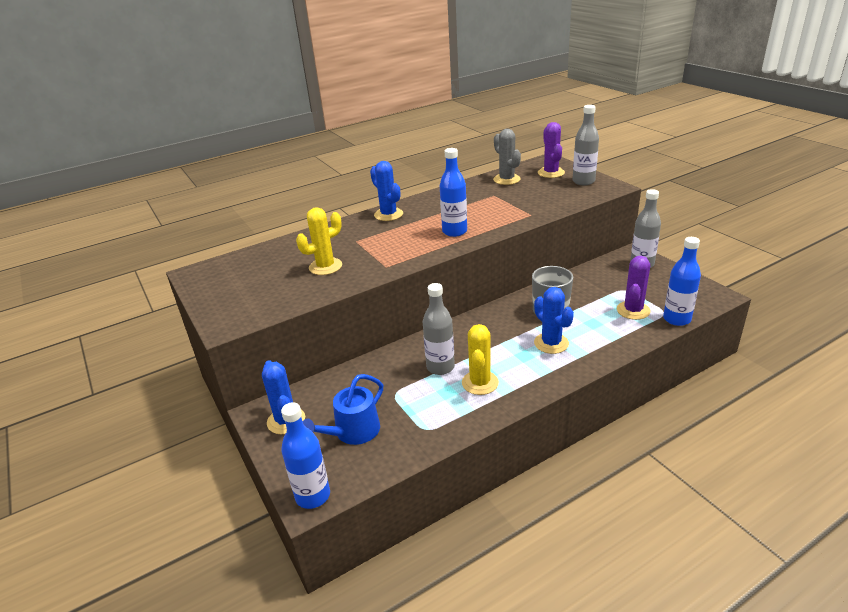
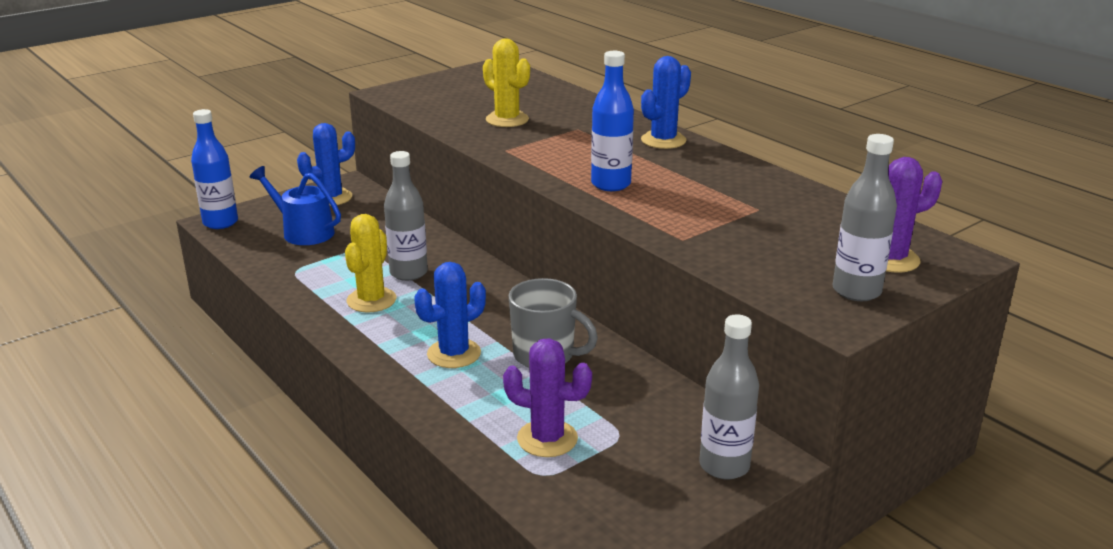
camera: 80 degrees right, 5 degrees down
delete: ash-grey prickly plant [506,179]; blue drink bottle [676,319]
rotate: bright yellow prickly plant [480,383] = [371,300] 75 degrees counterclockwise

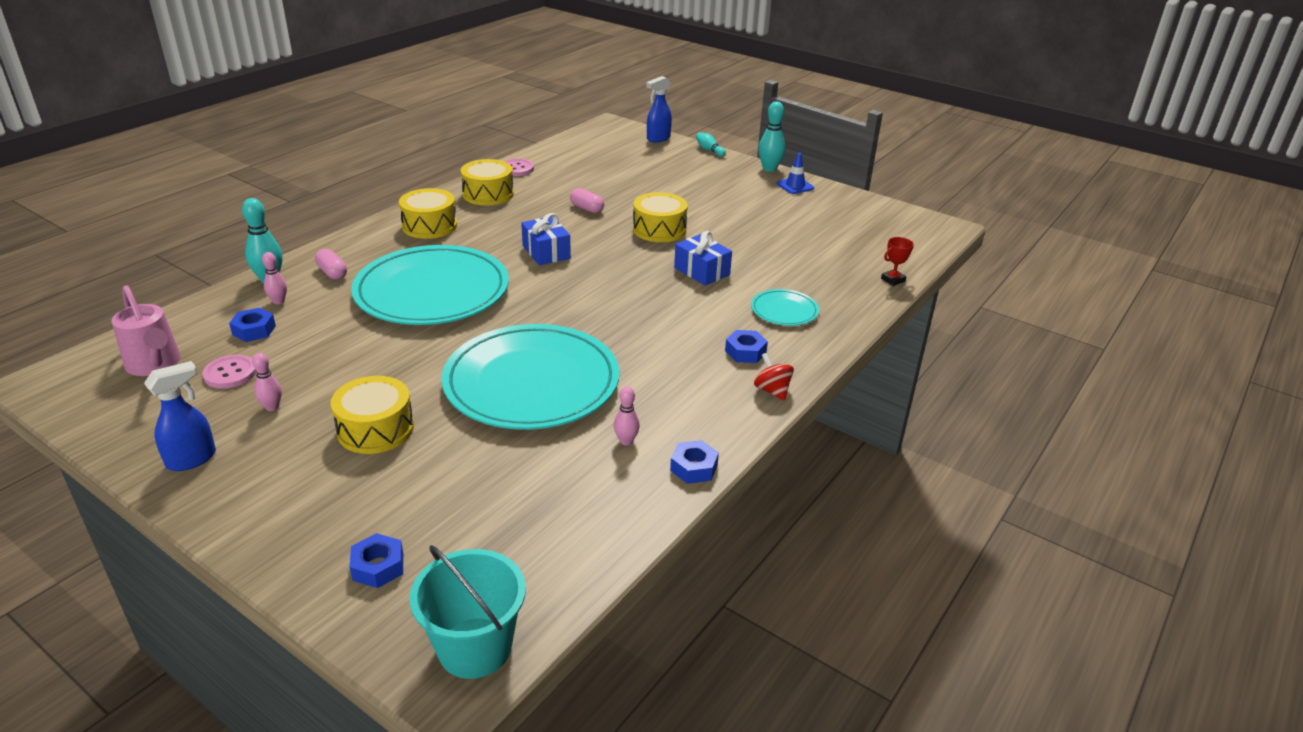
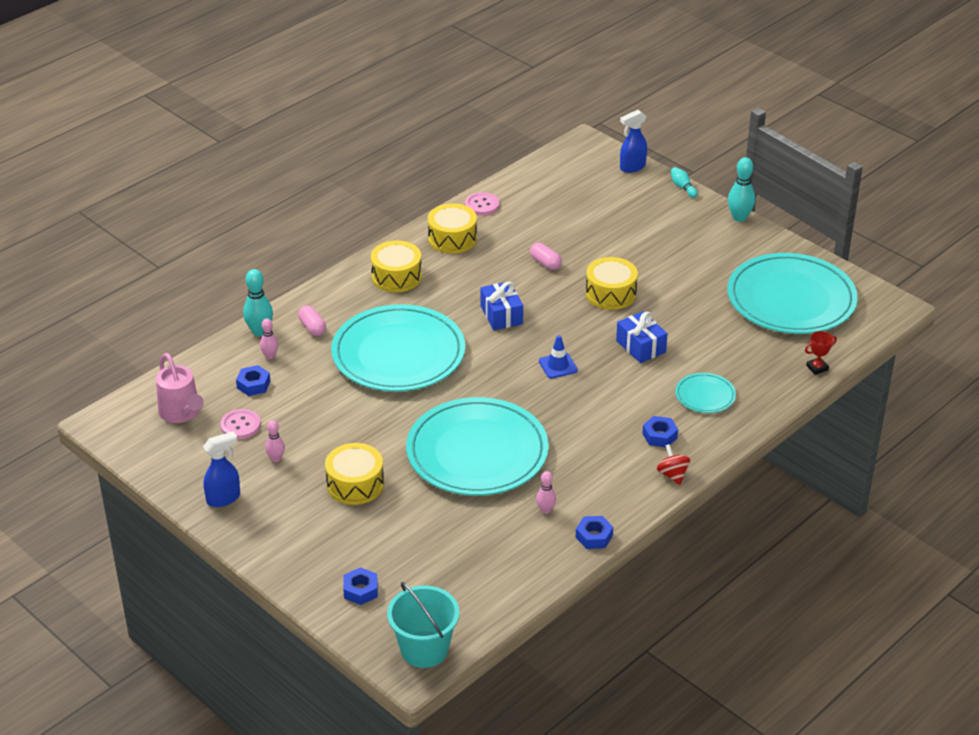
camera: 10 degrees right, 5 degrees up
insert: aqua plate [791,299]
move: blue traffic cone [795,186] to [558,366]

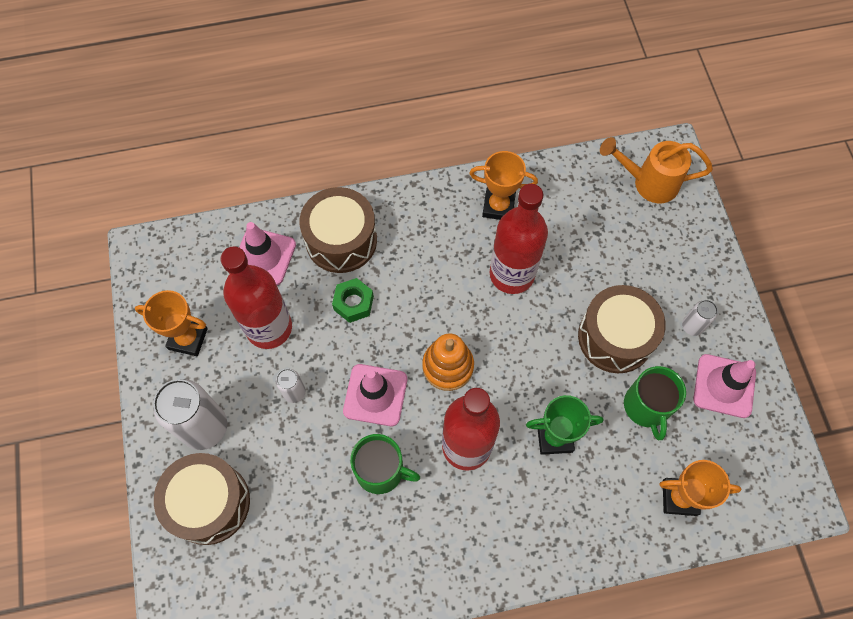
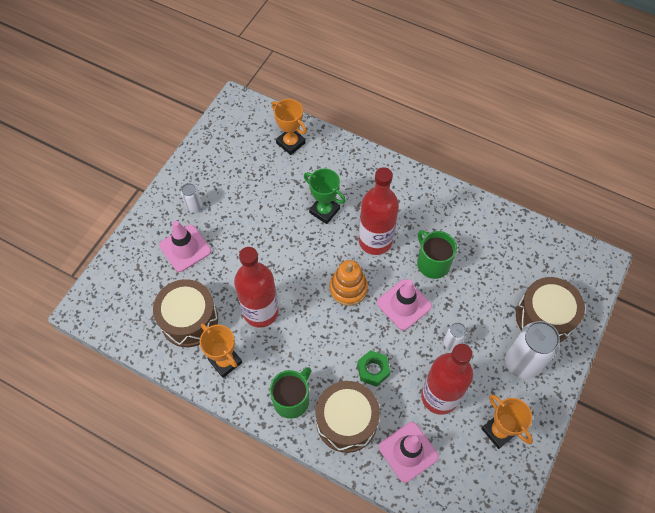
camera: 140 degrees left, 5 degrees down
delete: bright orange watering can [648,182]
move: dark brown drum [615,337] to [189,320]; rosy traffic cone [724,386] to [185,248]; green coffee mug [646,406] to [292,399]

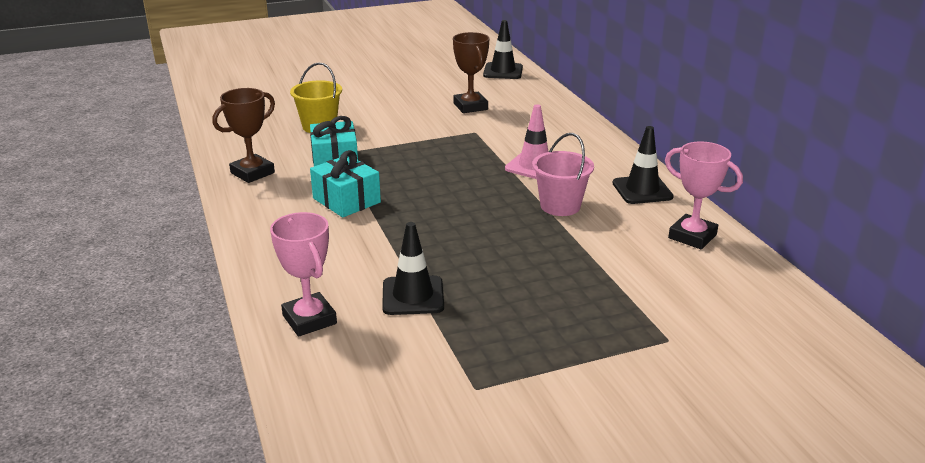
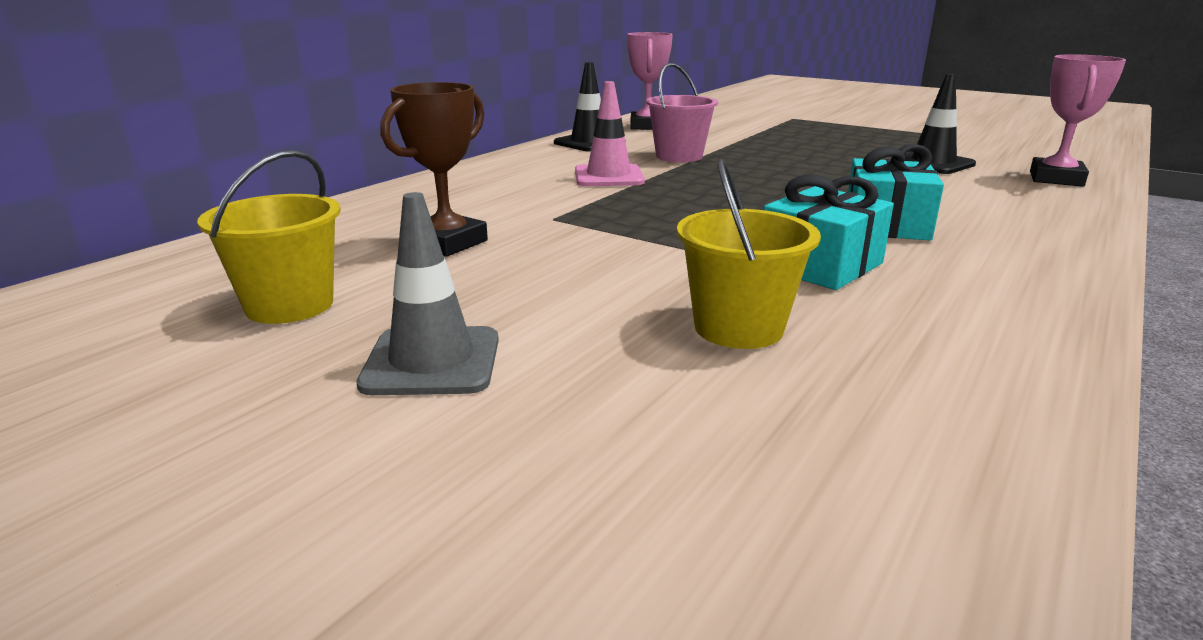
camera: 125 degrees left, 5 degrees down
delete: dark brown award cup [252,173]; jet-black traffic cone [503,71]
insert: bright yellow pail [289,305]; ash-grey traffic cone [432,361]

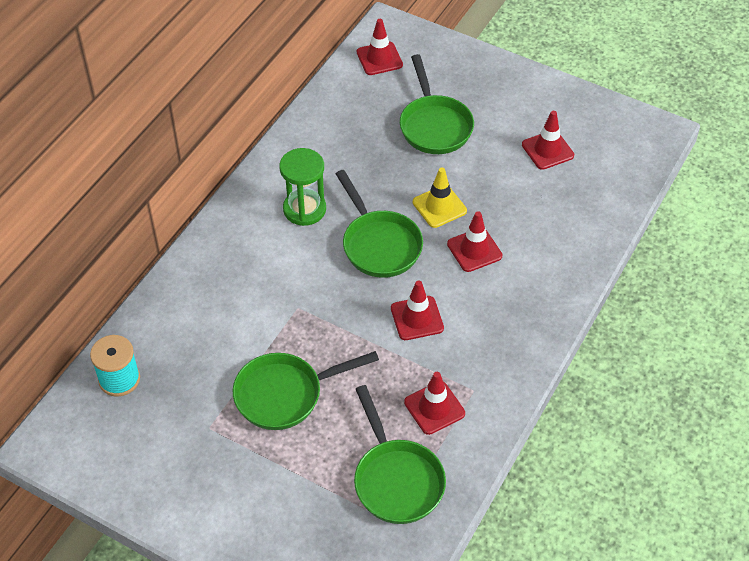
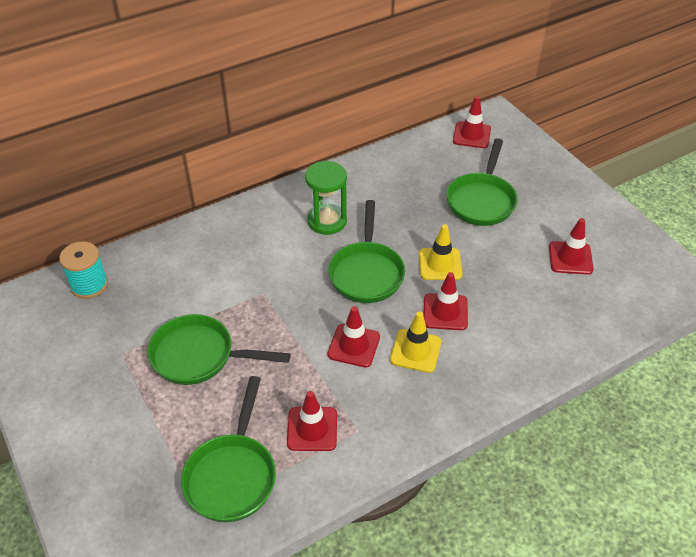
camera: 30 degrees right, 5 degrees down
insert: bright yellow traffic cone [415,351]

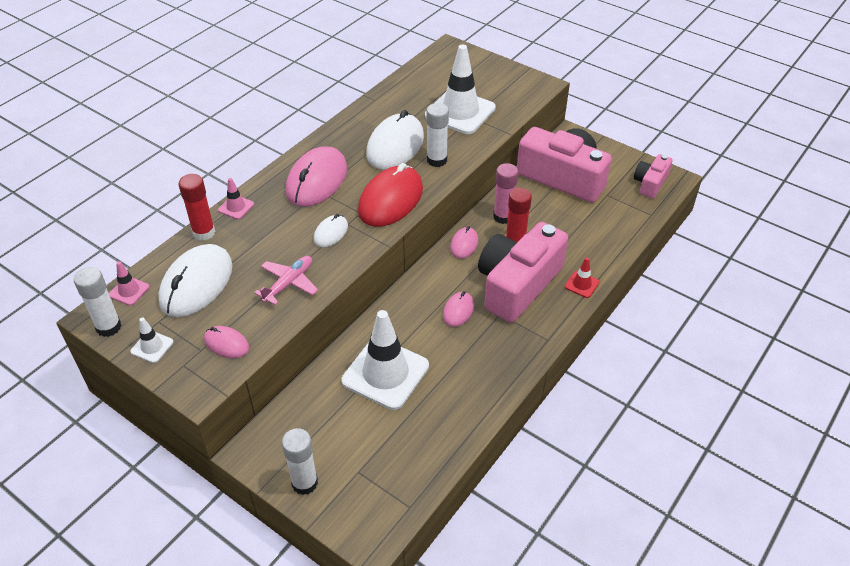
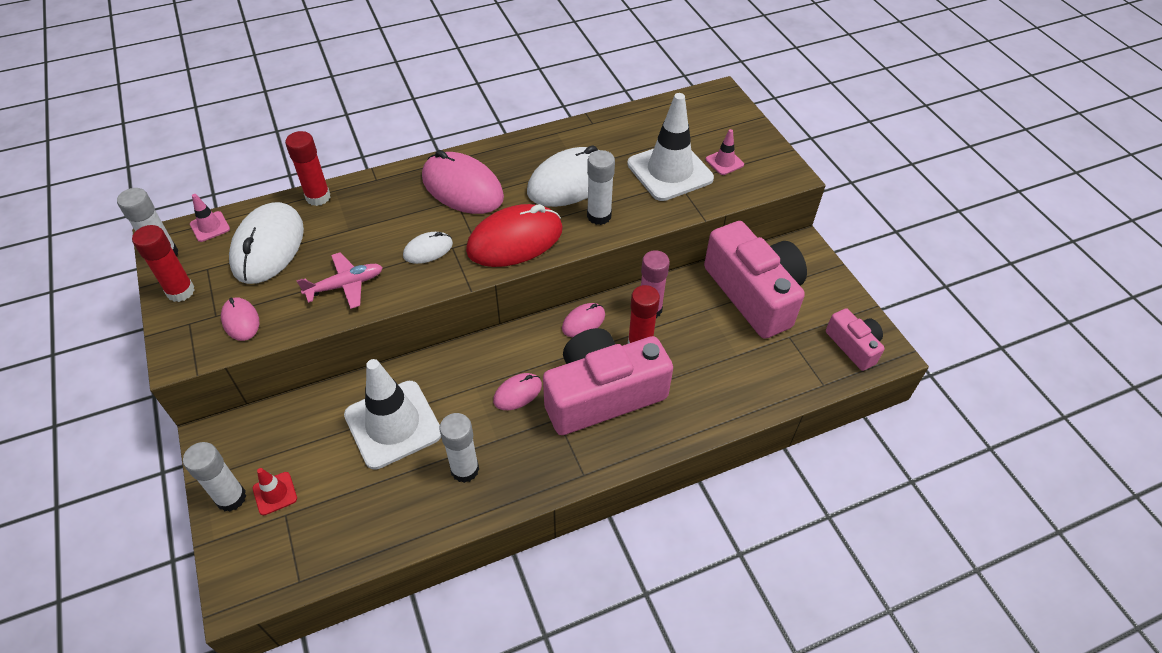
camera: 30 degrees right, 5 degrees up
insert: snow-white glue stick [465,469]
move: red traffic cone [581,284] to [275,493]; rosy traffic cone [236,207] to [724,162]
replace: snow-white traffic cone [152,347] to red glue stick [180,291]
rotate: snow-white PC mouse [196,284] = [268,246] 45 degrees counterclockwise; rosy PC mouse [317,180] = [462,188] 75 degrees clockwise; rosy compact camera [650,183] = [853,346] 90 degrees clockwise

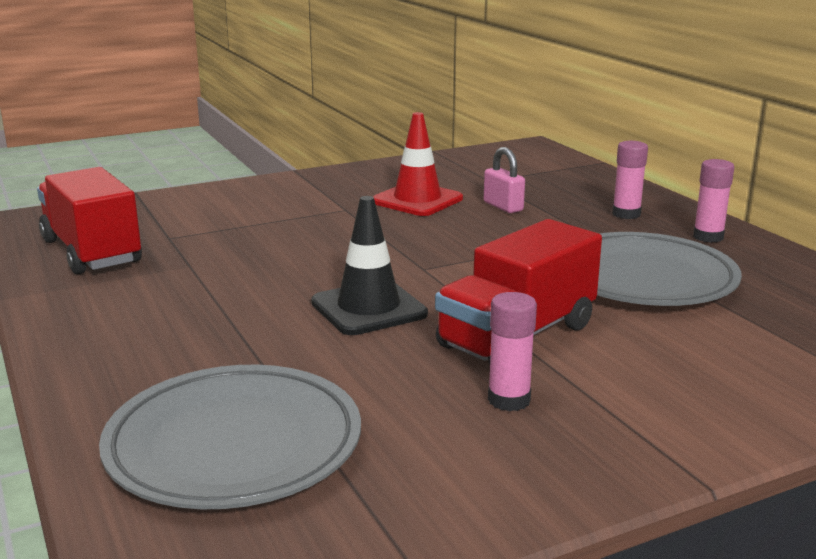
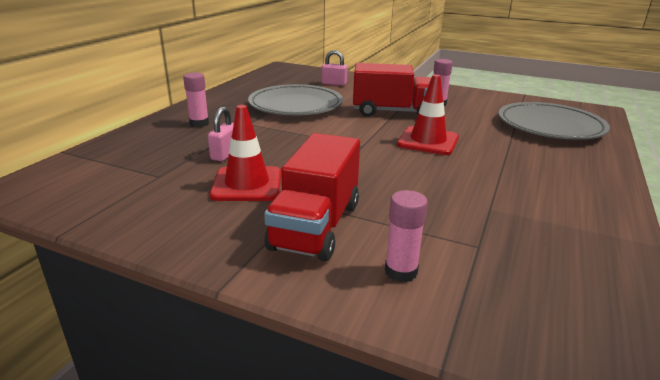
camera: 130 degrees left, 5 degrees up
insert: rosy padlock [334,84]
move: red truck [92,252] to [316,226]; rosy glue stick [708,237] to [401,271]
recolor: jet-black traffic cone [368,308] to red traffic cone [428,141]

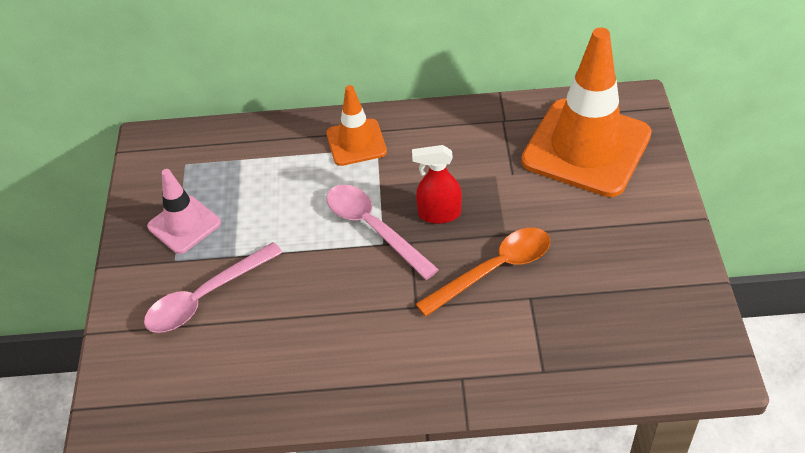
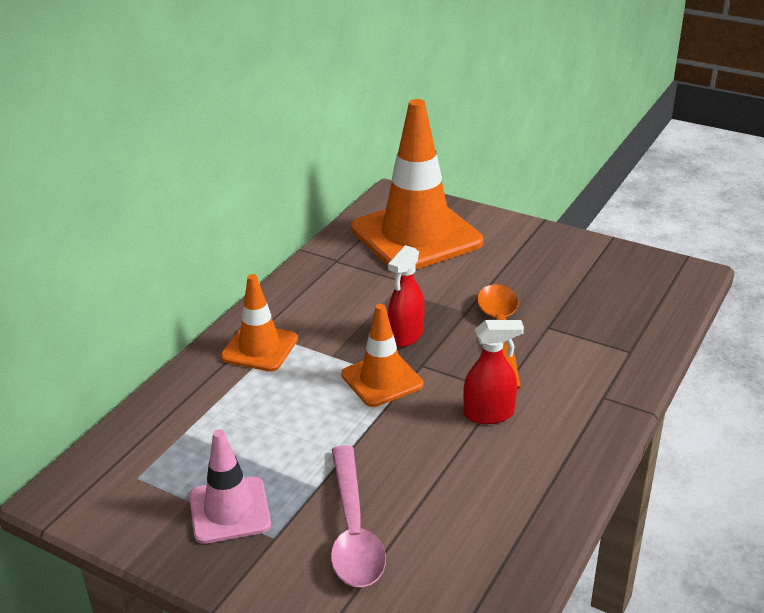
camera: 60 degrees left, 15 degrees down
insert: red sprayer [489,414]
replace: rosy teaspoon [373,228] to bright orange traffic cone [382,380]

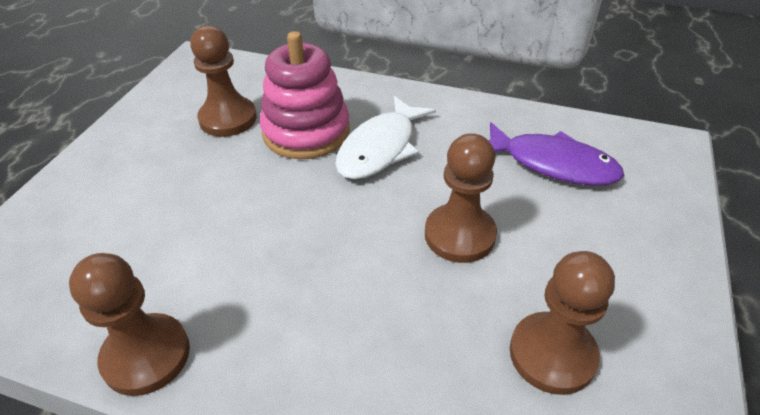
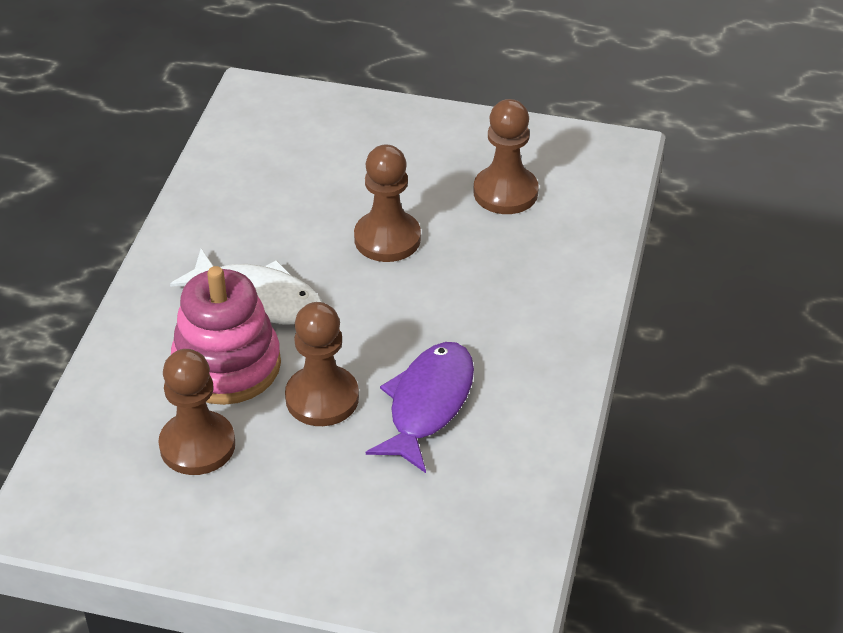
camera: 95 degrees left, 0 degrees up
move: dark brown game pawn [146,356] to [322,398]; violet fish figure [553,164] to [428,404]

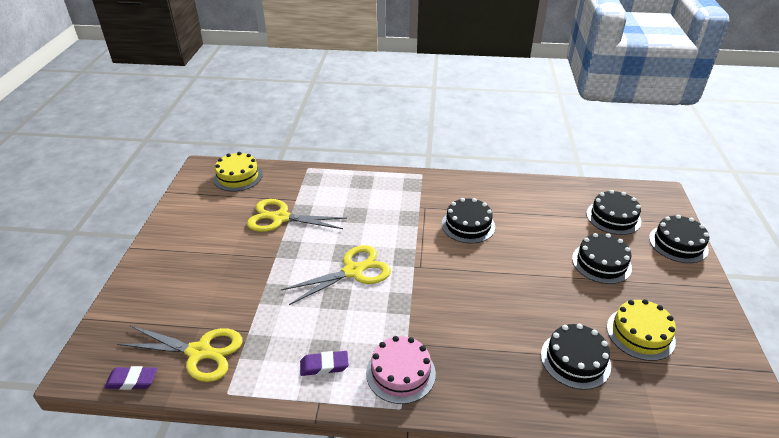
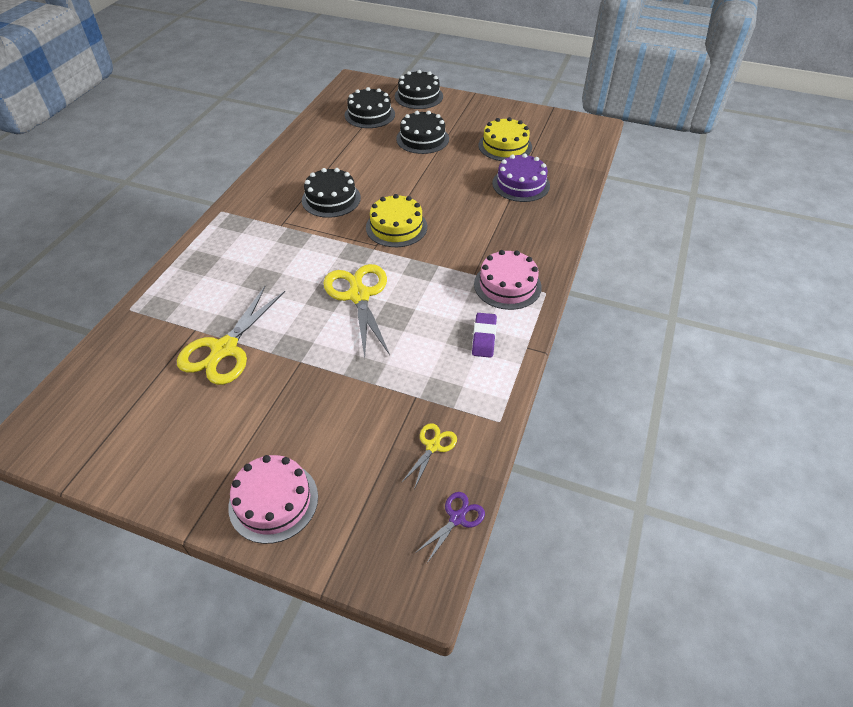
camera: 75 degrees left, 10 degrees up
insert: rosy layer cake [273,501]
move: bright yellow layer cake [238,177] to [396,227]
replace: violet gum eraser [132,380] to violet shears [457,518]
recolor: jet-black layer cake [575,360] to violet layer cake [521,184]
resize: bright yellow shears [199,352] = [433,446] x0.49

